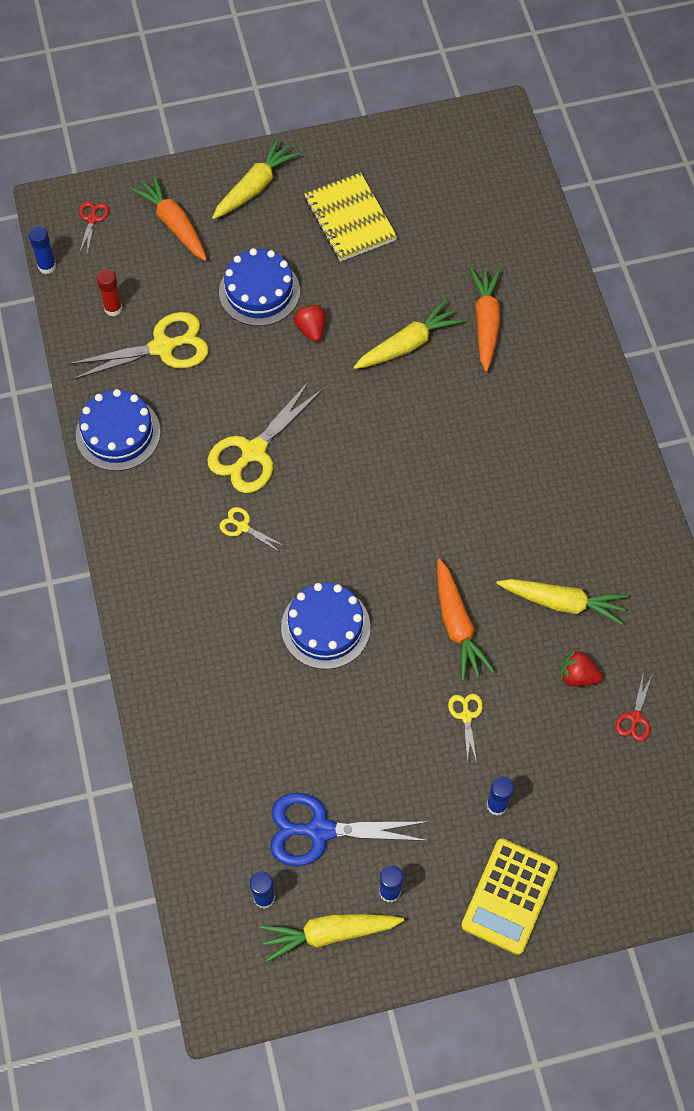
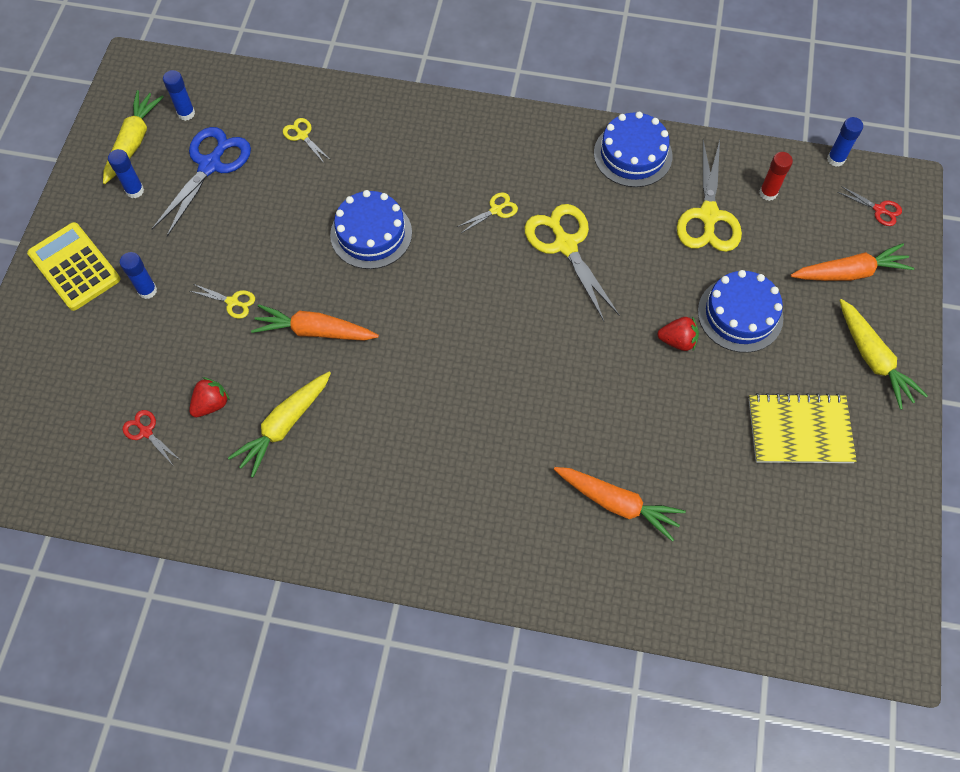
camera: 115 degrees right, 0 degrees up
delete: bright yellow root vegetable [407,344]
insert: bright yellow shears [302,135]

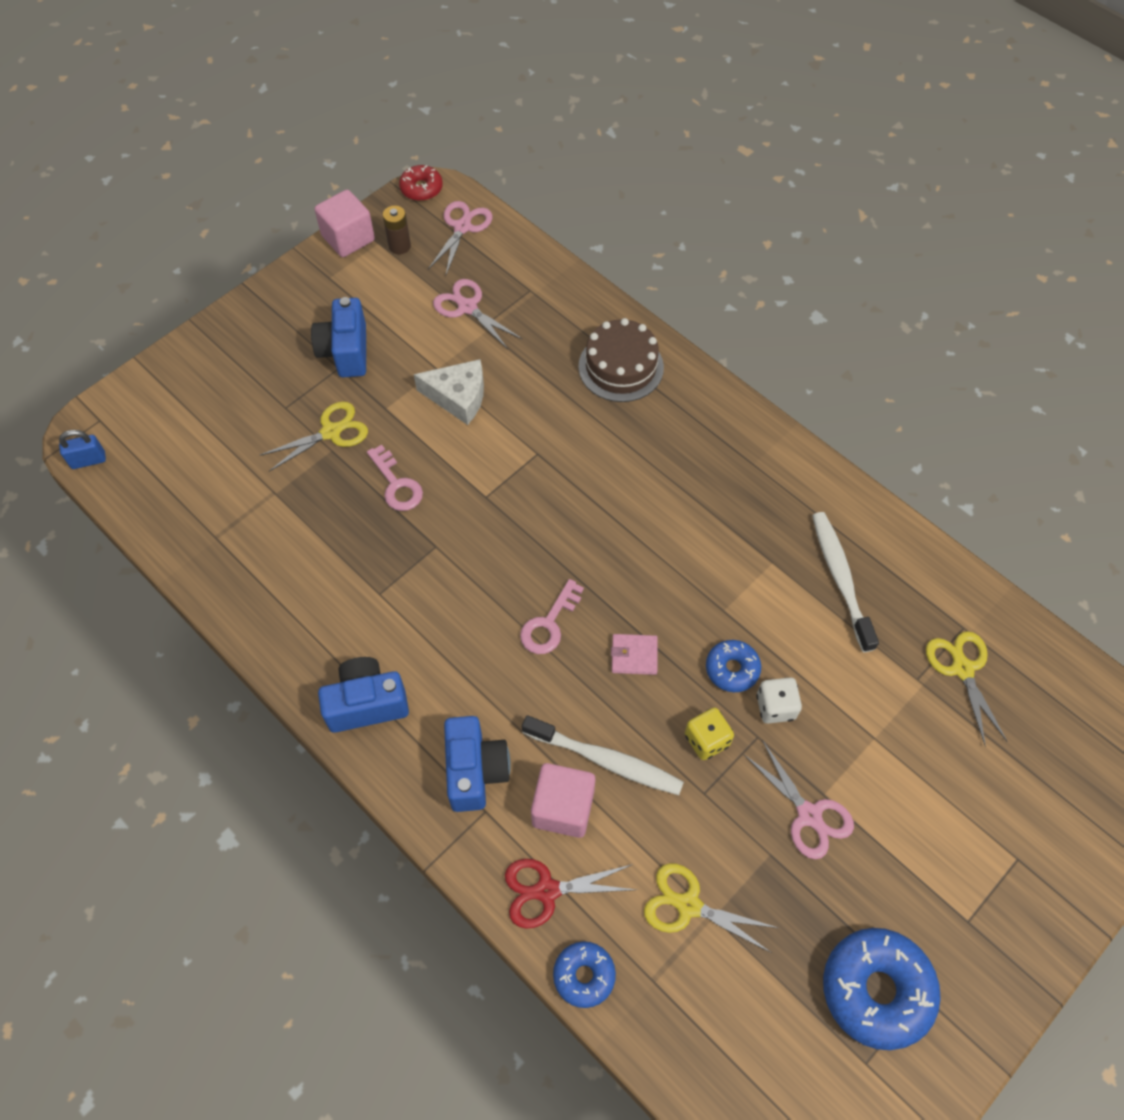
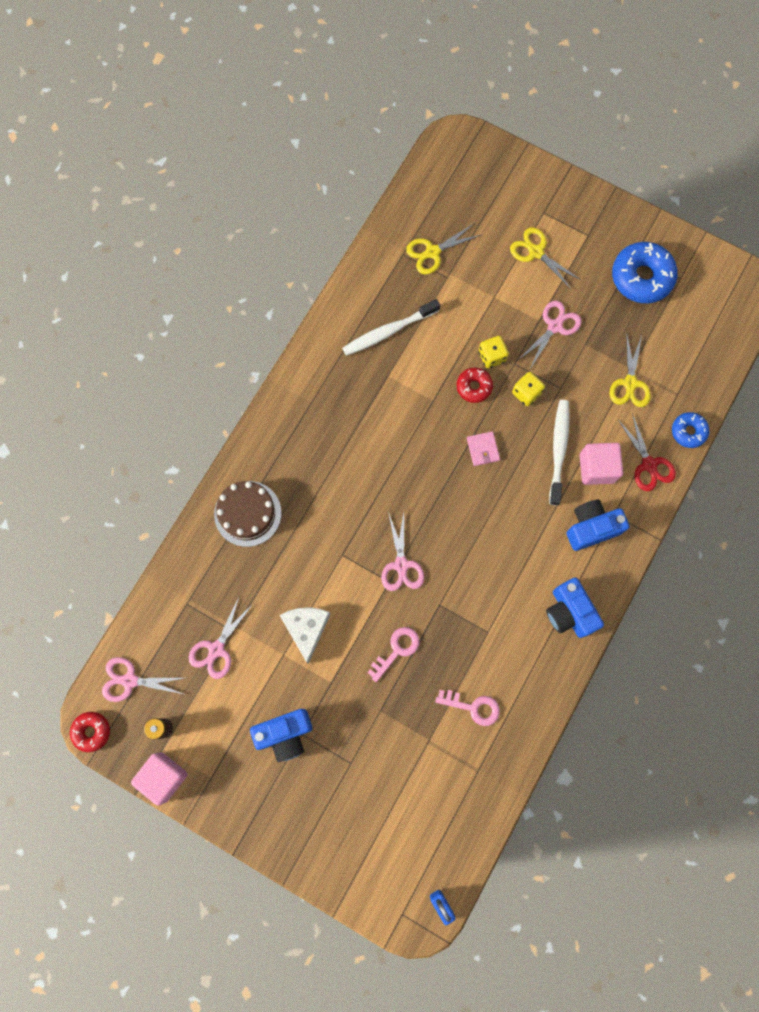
camera: 105 degrees left, 15 degrees up
insert: rosy shears [401,565]
move: rosy latchkey [549,624] to [473,707]; bright yellow shears [331,432] to [536,252]
recolor: blue donut [732,669] to red donut [474,387]; snow-white dice [775,707] to bright yellow dice [492,356]

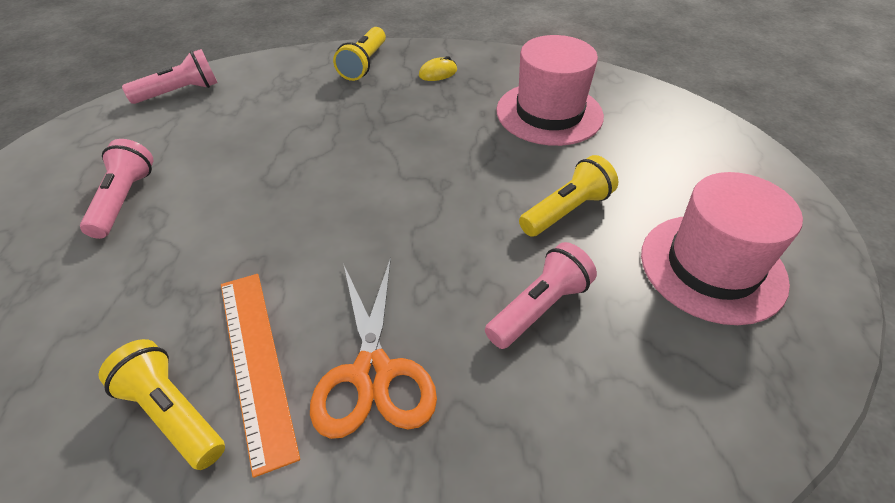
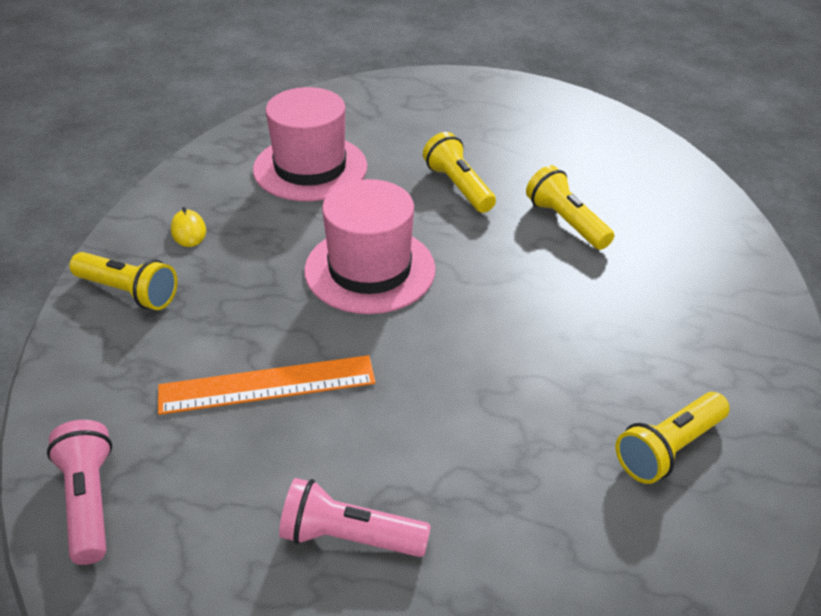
camera: 80 degrees left, 5 degrees down
delete: bright orange shears [372,373]
move: bright orange straightedge [256,362] to [267,384]; rosy top hat [712,267] to [370,269]
recolor: rosy flashlight [539,308] to bright yellow flashlight [566,222]

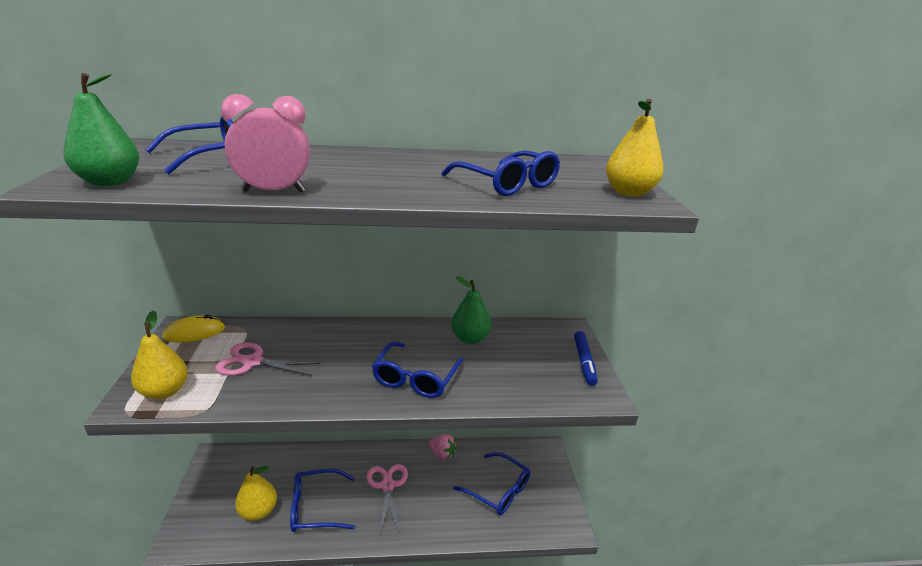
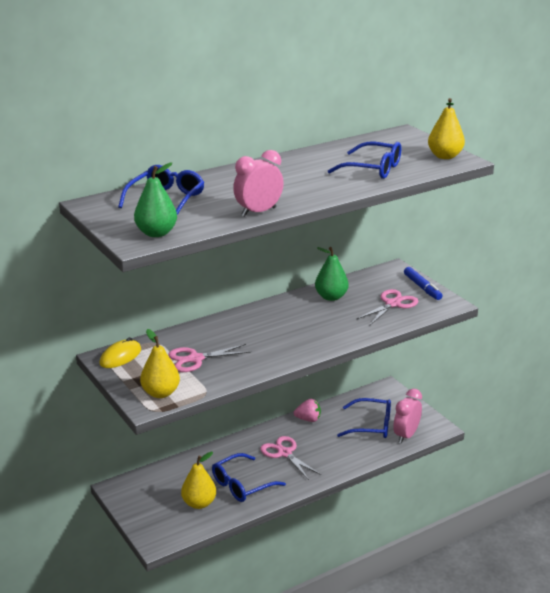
camera: 25 degrees left, 0 degrees up
delete: blue spectacles [416,378]
insert: rosy shears [392,304]; rosy alarm clock [406,435]

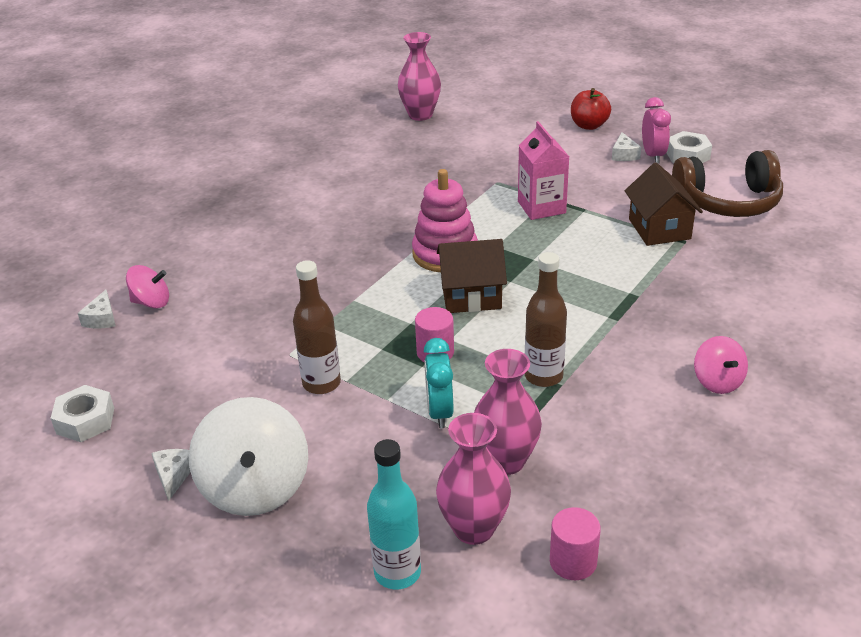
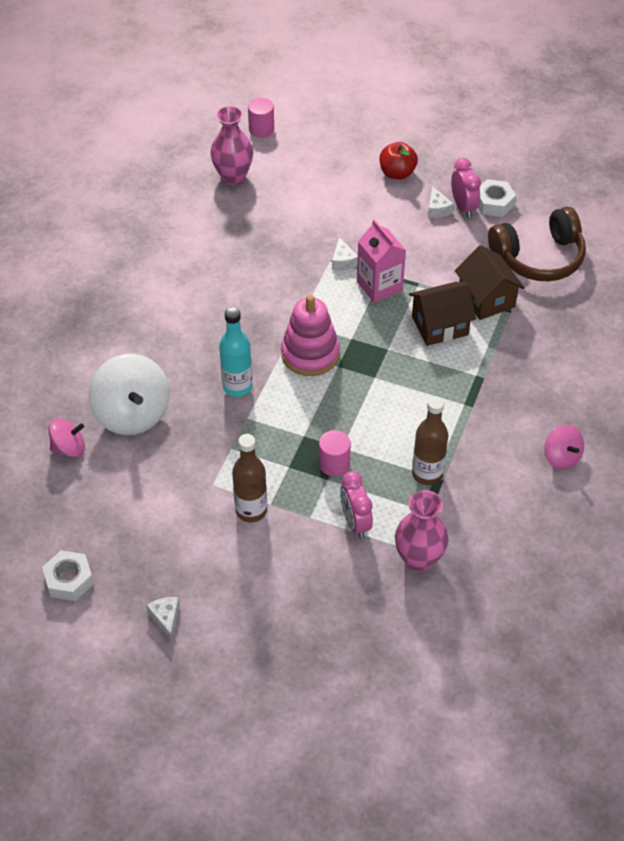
camera: 15 degrees left, 15 degrees up
delete: rosy tall vase [474,529]
move: snow-white spinning top [255,488] to [132,414]; aqua drink bottle [397,572] to [237,386]; rosy solid cylinder [573,562] to [261,129]; snow-white cheese [102,318] to [343,261]; dark brown cottage [471,296] to [440,325]
recolor: aqua alarm clock [440,412] to rosy alarm clock [355,522]

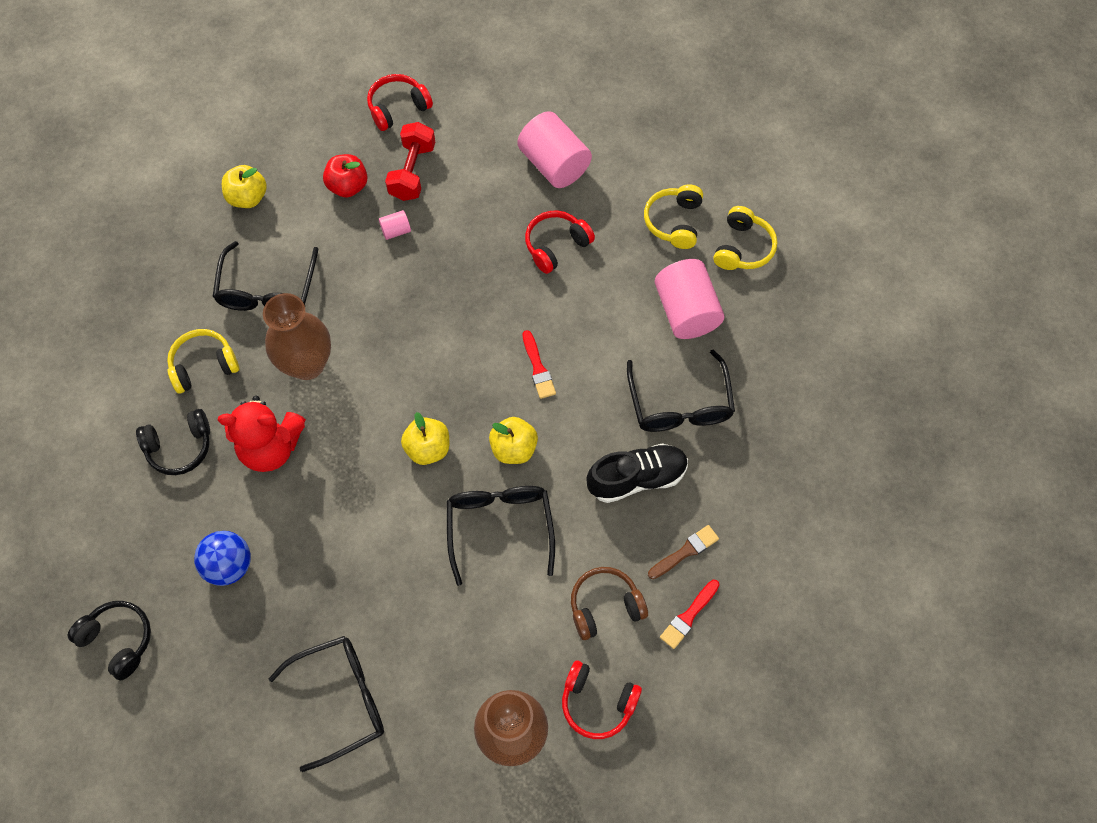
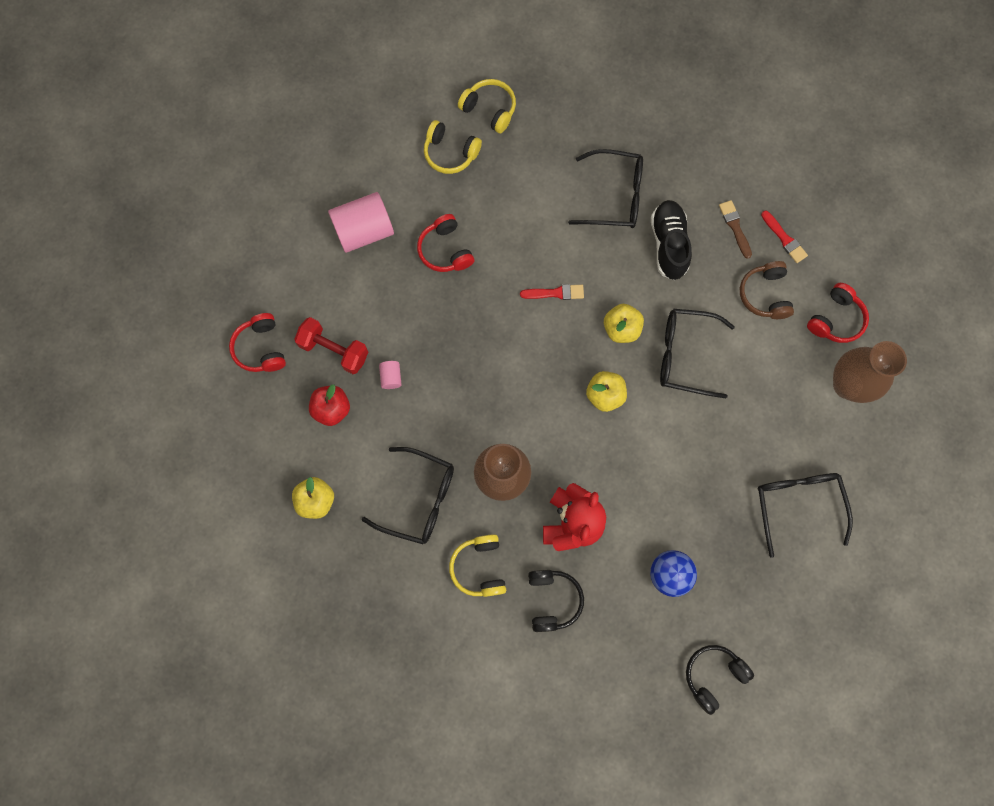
camera: 75 degrees left, 10 degrees up
delete: rosy solid cylinder [686,311]

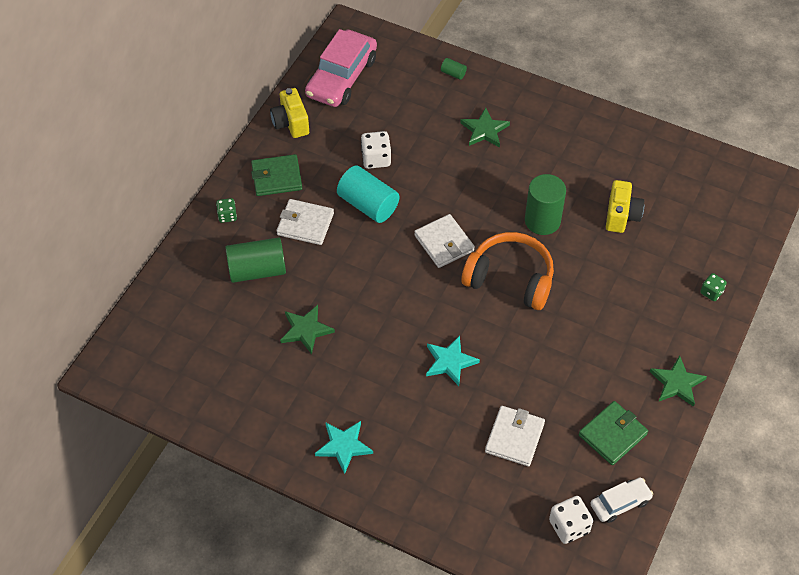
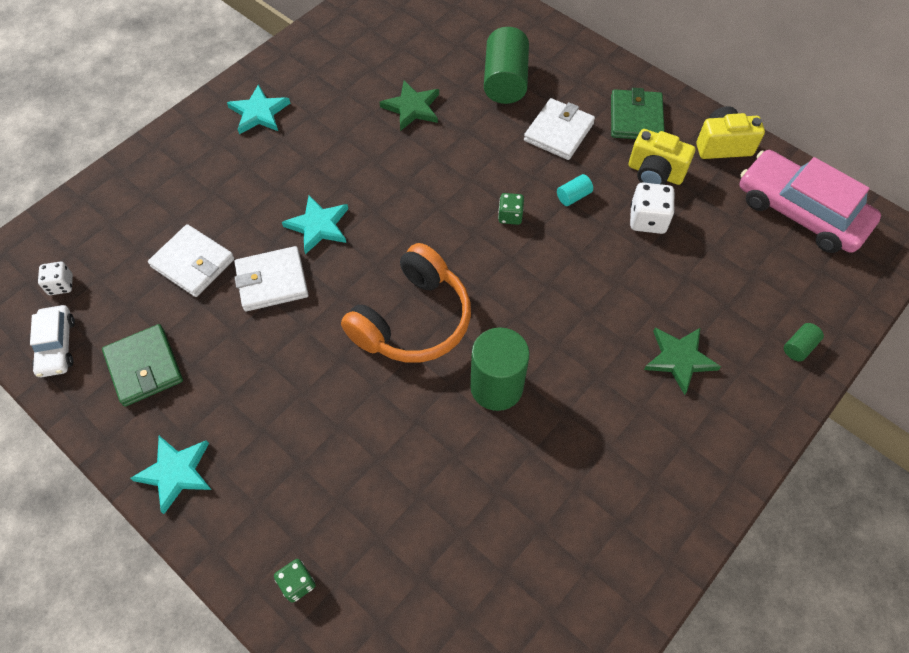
camera: 105 degrees right, 5 degrees up
move: snow-white billfold [444,243] to [272,281]; green dice [227,216] to [510,216]; bright yellow compact camera [621,216] to [655,173]
recolor: green five-pointed star [677,383] to aqua five-pointed star [176,472]
resize: snow-white dice [569,526] = [61,285] x0.63; aqua solid cylinder [368,205] = [573,196] x0.45

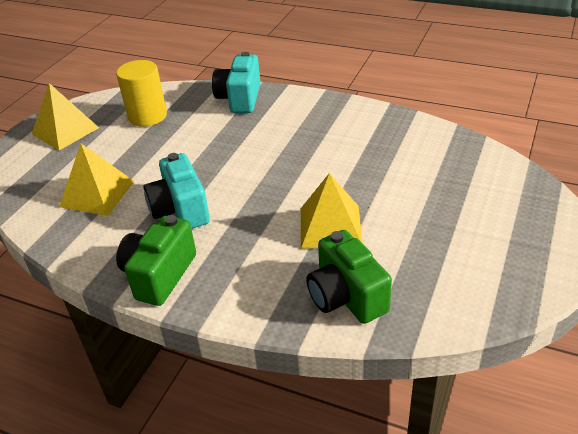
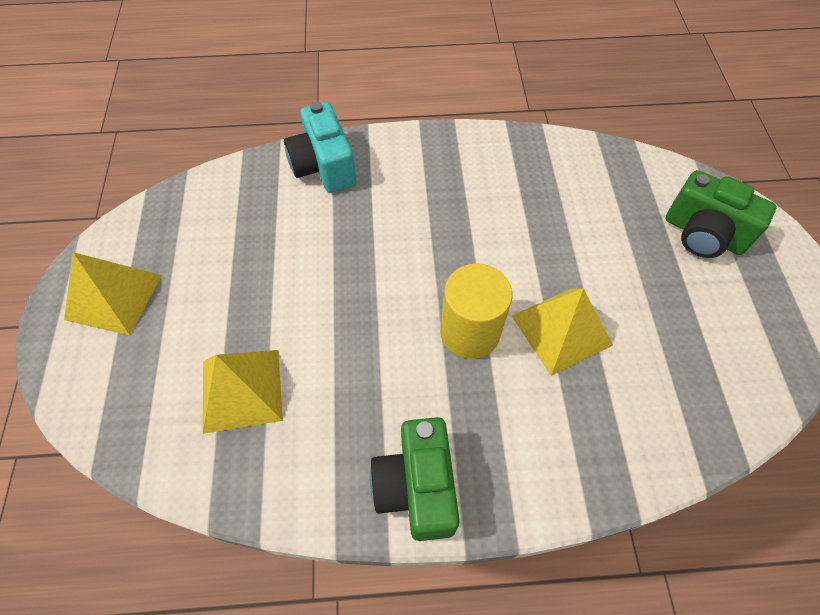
camera: 30 degrees left, 20 degrees up
delete: aqua compact camera [180,210]
move: bright yellow solid cylinder [147,116] to [470,332]; green compact camera [346,296] to [703,234]

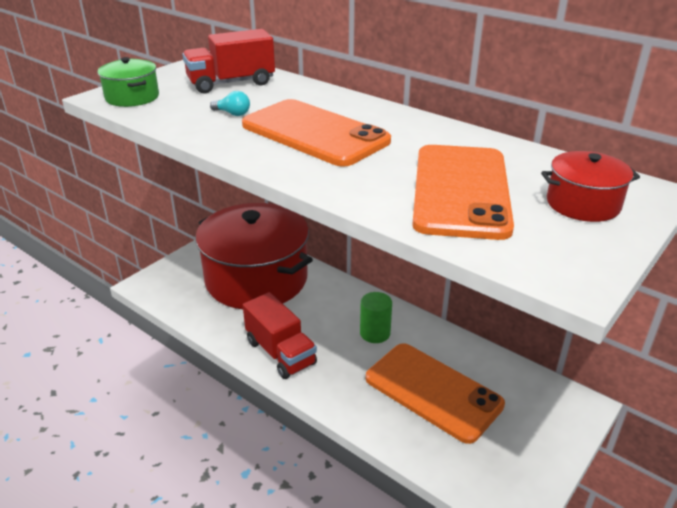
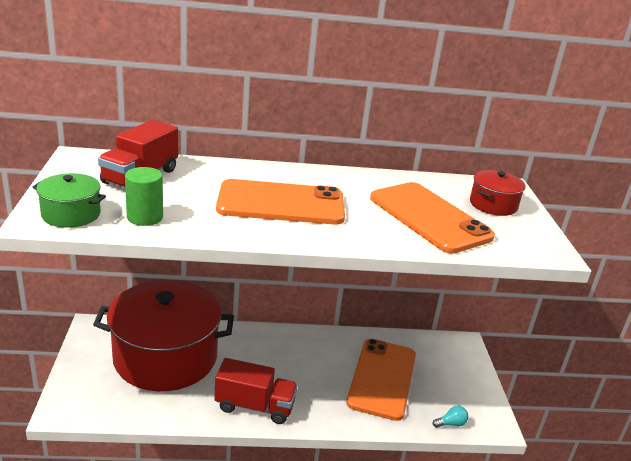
camera: 45 degrees left, 5 degrees down
move: green solid cylinder [375,333] to [145,217]; aqua bulb [232,114] to [451,423]
rotate: bright orange smartphone [433,391] = [382,378] 75 degrees counterclockwise

